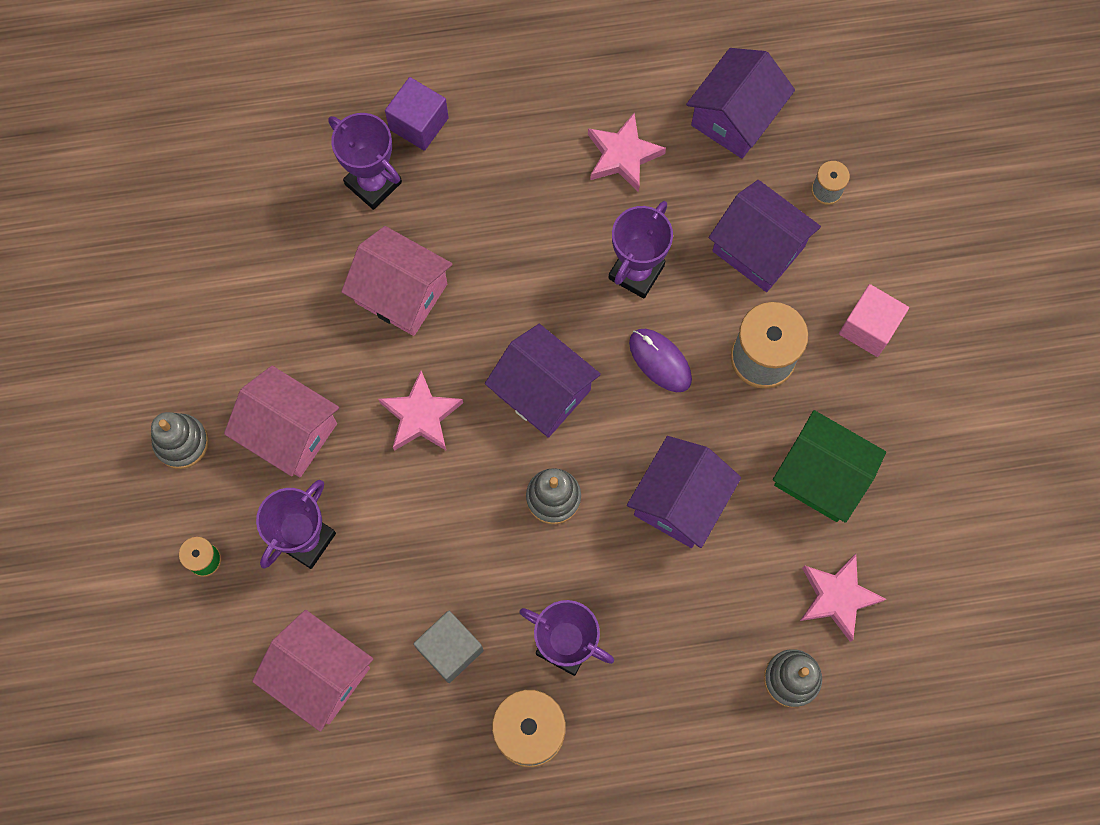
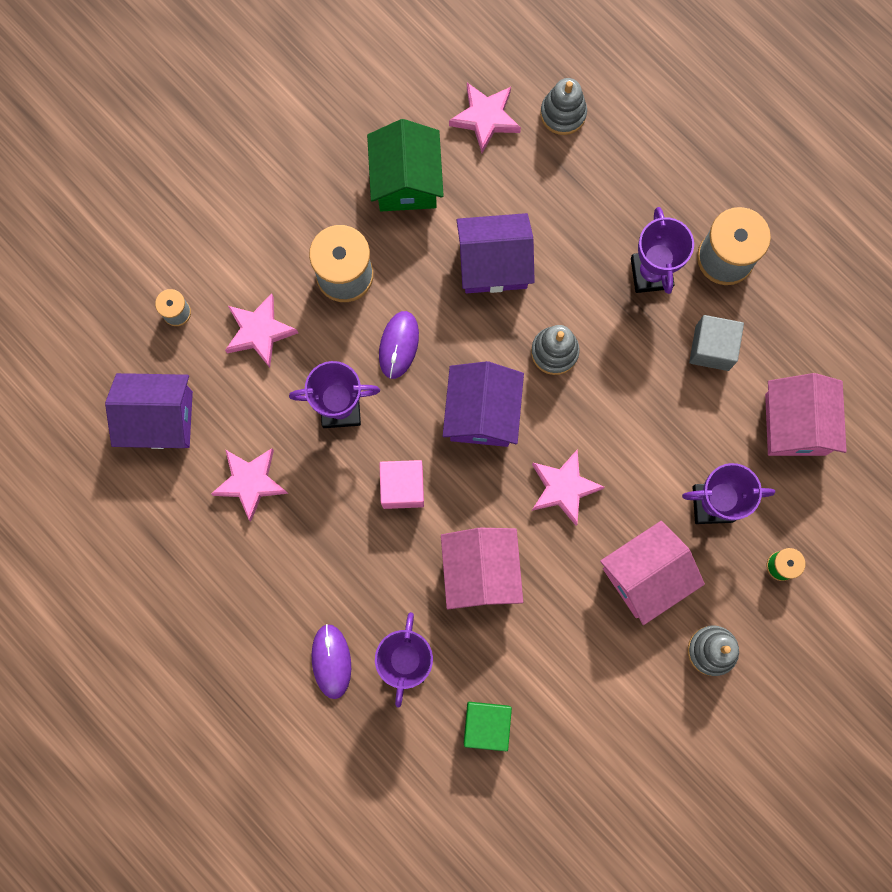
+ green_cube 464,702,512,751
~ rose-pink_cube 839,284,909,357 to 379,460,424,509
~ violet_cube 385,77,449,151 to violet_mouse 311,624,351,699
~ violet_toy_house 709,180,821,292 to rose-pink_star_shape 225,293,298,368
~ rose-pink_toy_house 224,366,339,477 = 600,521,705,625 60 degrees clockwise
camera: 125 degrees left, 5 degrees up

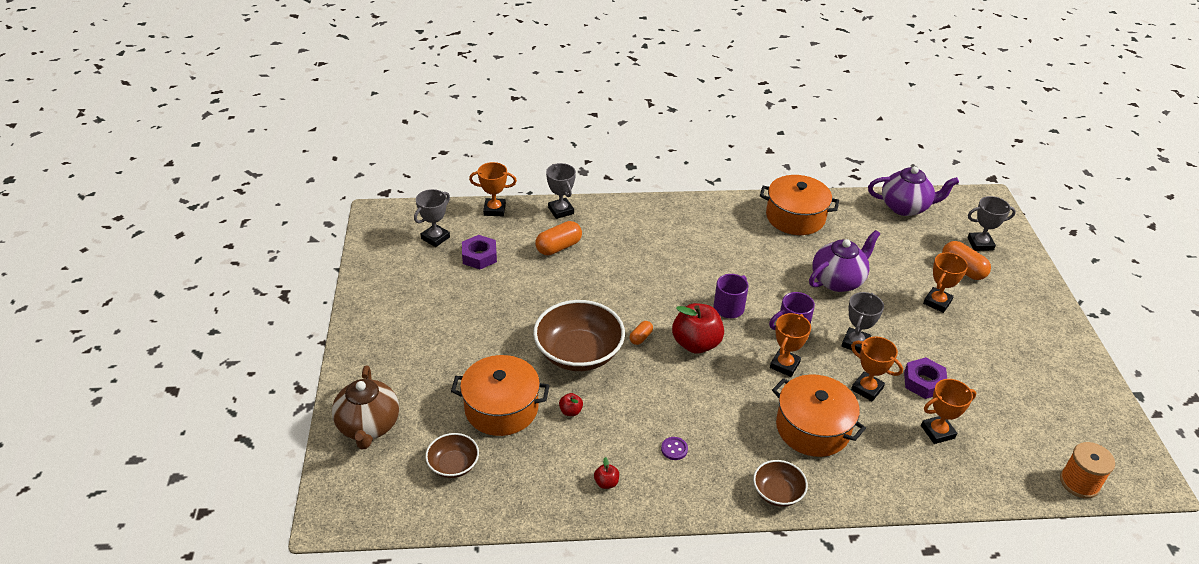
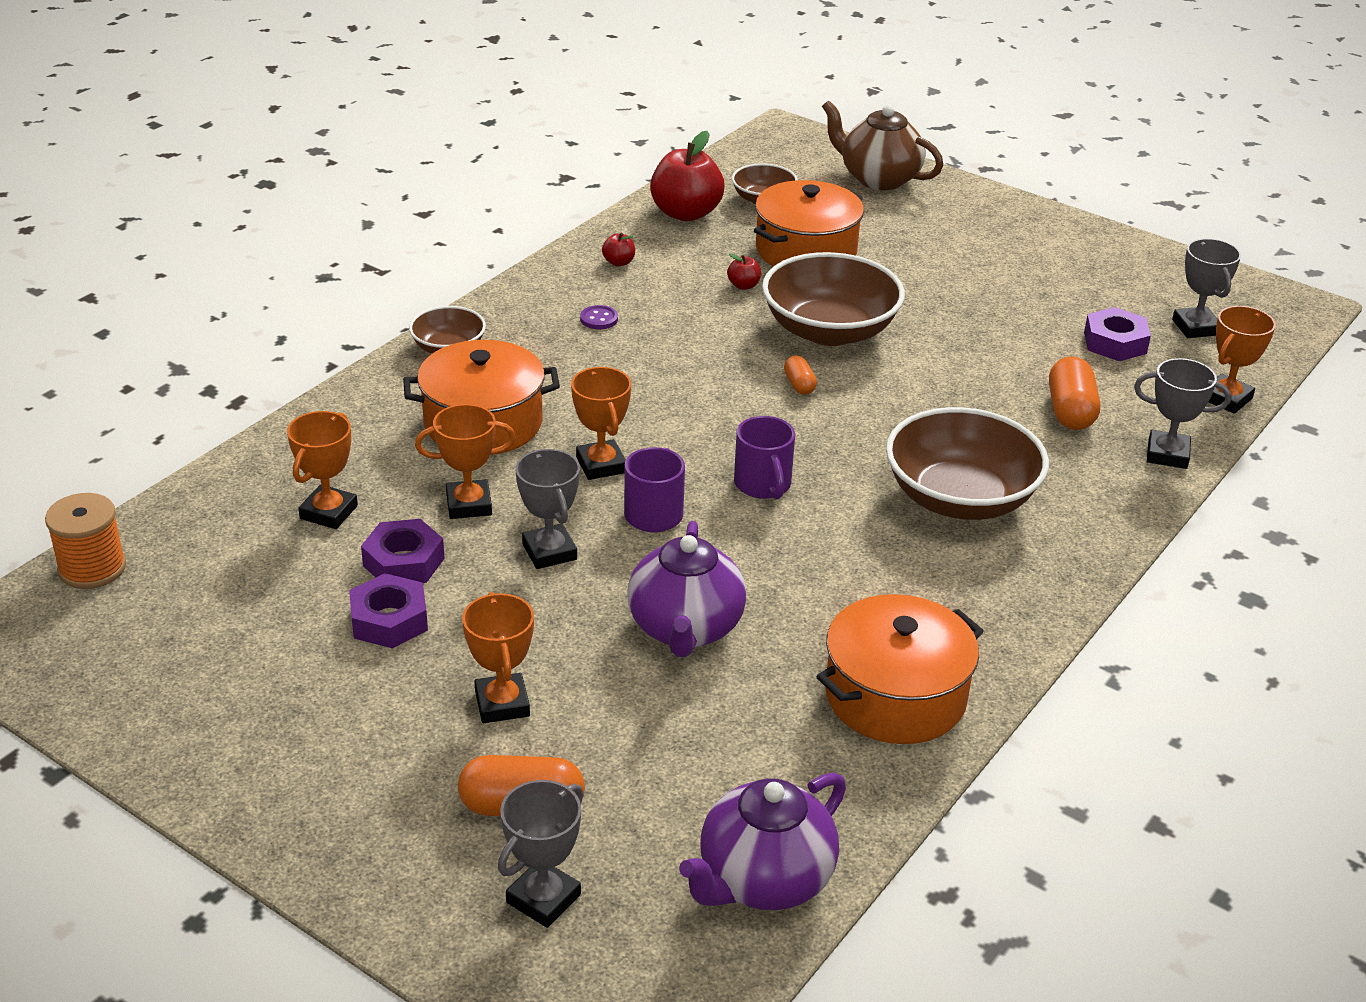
+ violet_nut 349,573,428,648
+ dark_brown_bowl 886,407,1049,520
~ crimson_toy_apple 672,303,724,354 to 650,131,725,221
camera: 130 degrees right, 5 degrees down

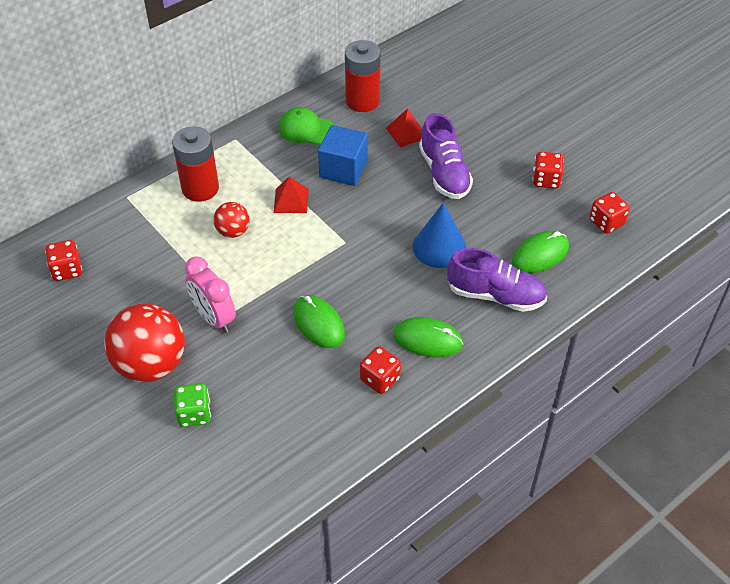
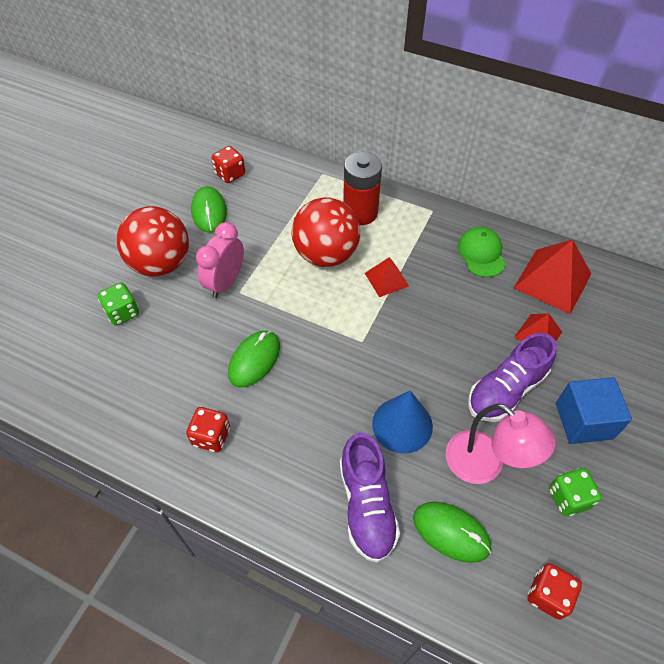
+ rose-pink_reading_lamp 446,403,556,484
~ blue_cube 318,125,368,186 to 556,377,632,444
~ green_mouse 393,317,463,357 to 191,186,227,233
~ crimson_power_cell 345,40,381,112 to crimson_pyramid 514,239,591,314
~ crimson_die 532,152,564,189 to green_die 549,468,602,516
~ crimson_ball 213,202,250,238 = 292,197,360,267 x1.95
camera: 65 degrees right, 5 degrees up

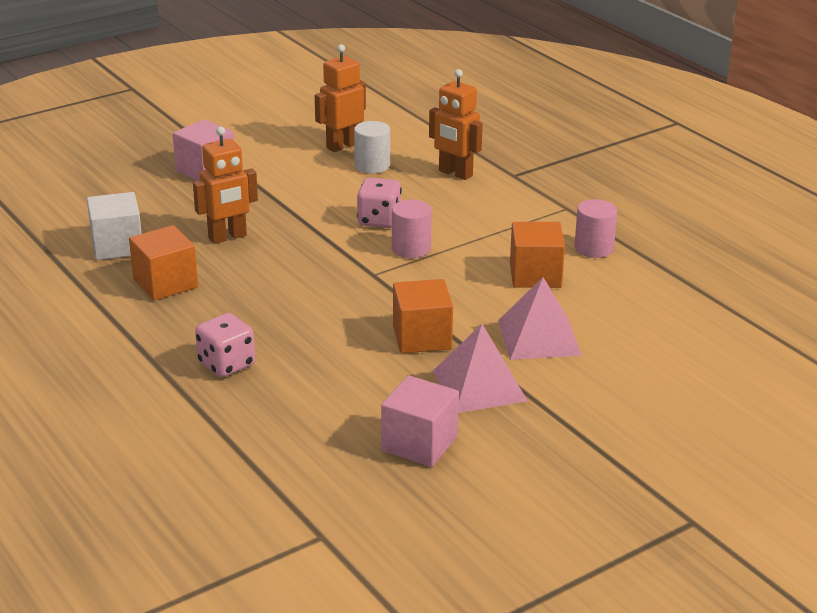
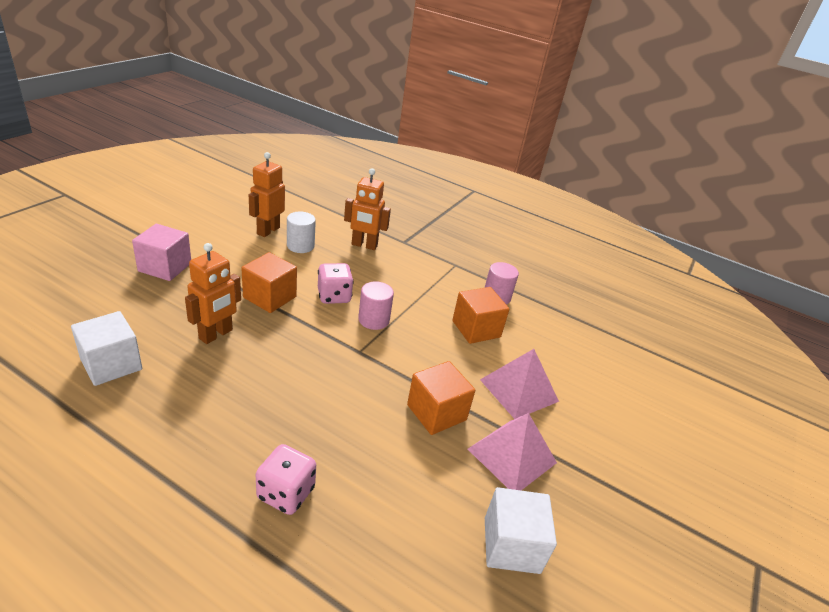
~ orange_cube 129,225,198,300 to 241,252,297,313
~ rose-pink_cube 381,375,459,467 to snow-white_cube 485,487,557,574
camera: 30 degrees left, 5 degrees up

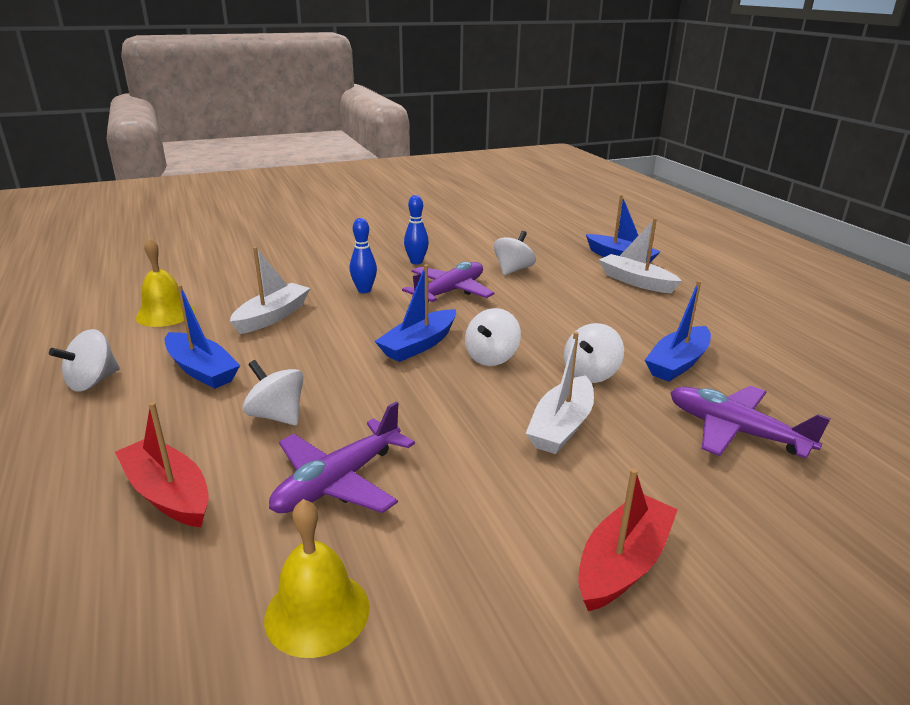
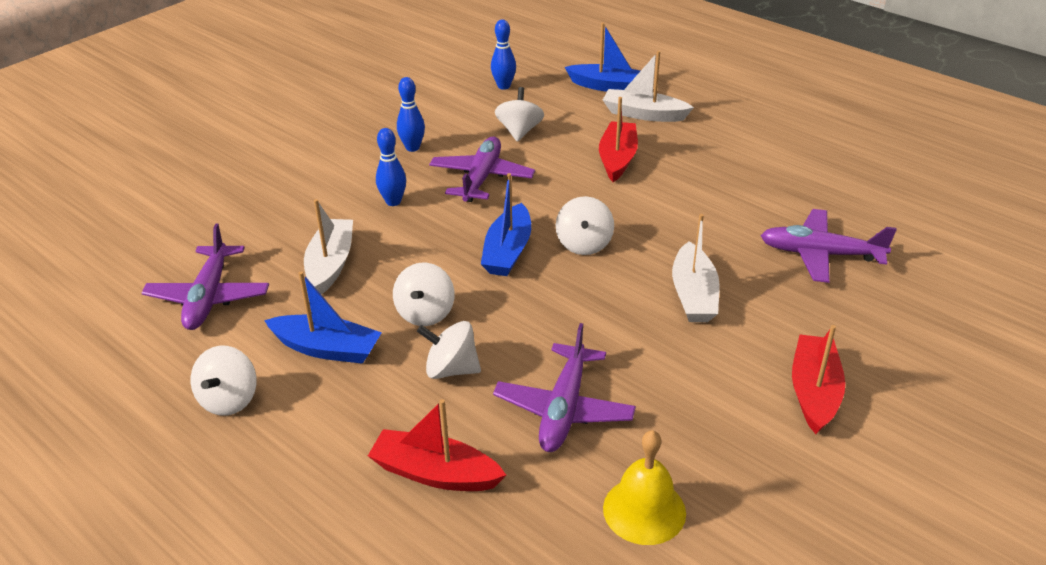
- blue_toy_boat 645,281,711,382
+ blue_bowling_pin 491,19,516,90
+ crimson_toy_boat 599,97,638,182
~ snow-white_toy_top 564,323,624,383 to 393,263,455,326
~ bright_yellow_school_bell 136,238,195,327 to violet_aeroplane 142,223,269,330
camera: 25 degrees left, 10 degrees up

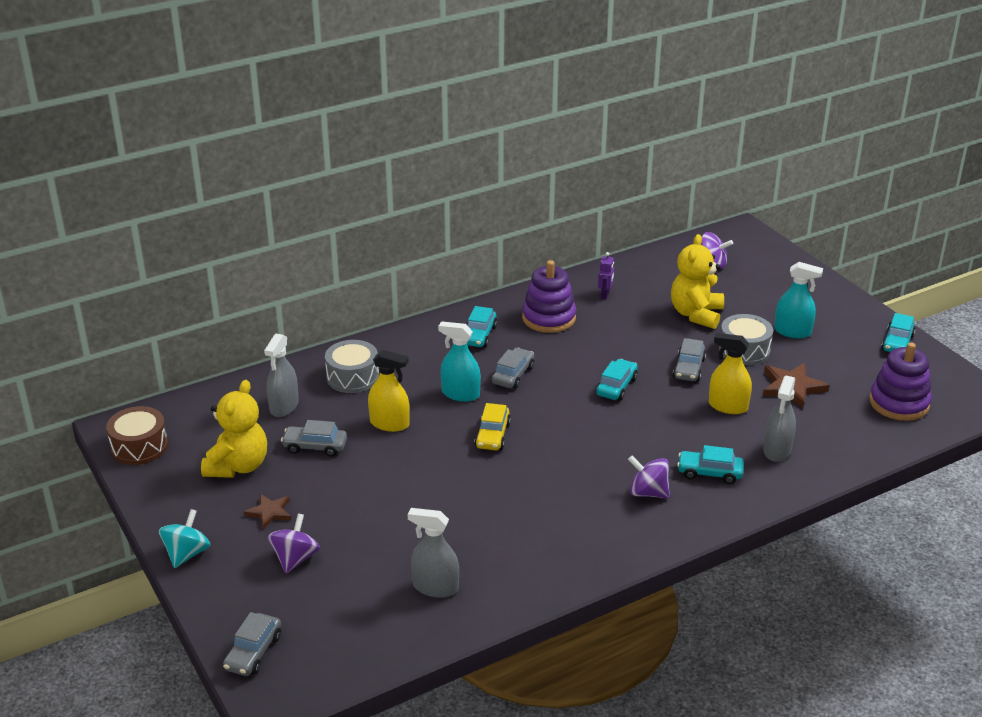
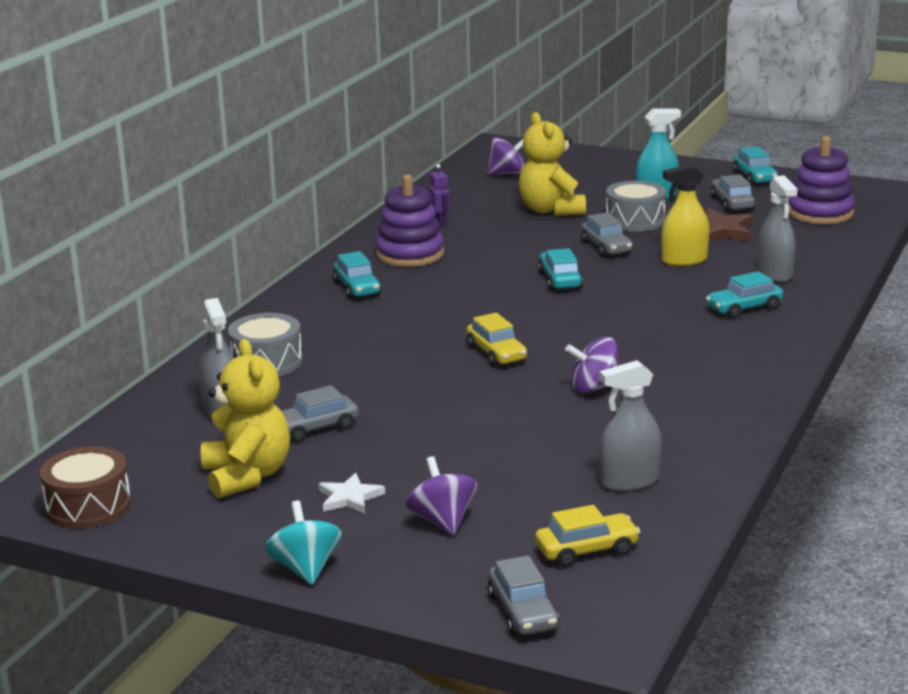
- bright_yellow_spray_cleaner 368,350,410,432
- aqua_spray_cleaner 438,321,481,402
+ bright_yellow_toy_car 535,505,640,567
~ gray_toy_car 492,348,534,389 to 710,175,755,212
~ violet_toy_top 628,456,670,499 to 565,337,620,394
~ dark_brown_star_shape 244,494,291,529 to snow-white_star_shape 318,473,385,514
camera: 35 degrees left, 10 degrees down

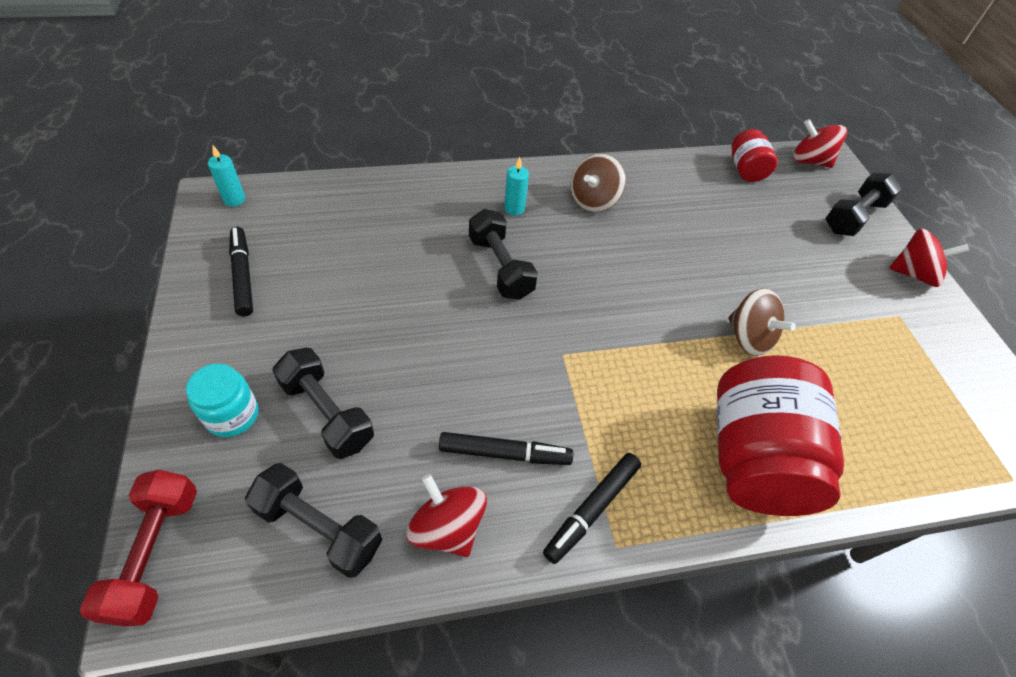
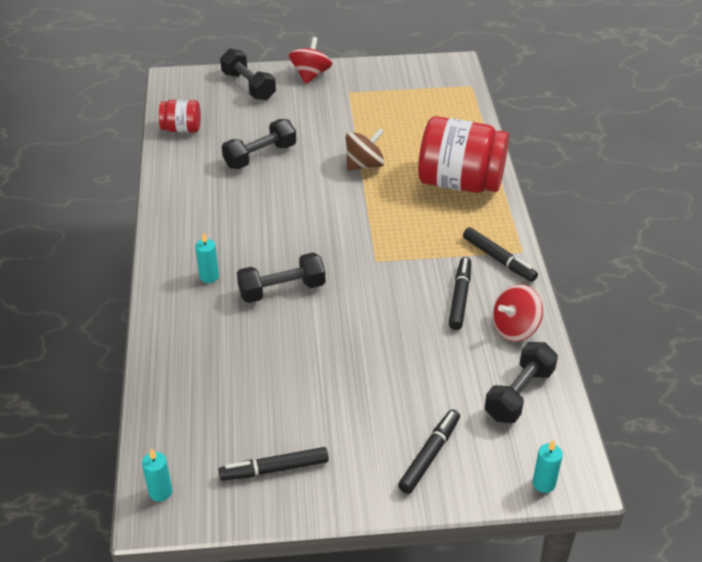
- dark_brown_toy_top 571,153,626,212
- crimson_toy_top 793,119,847,168
~ black_hand_weight 272,348,374,459 to 222,119,296,169
~ crimson_hand_weight 80,470,197,626 to aqua_wax_candle 533,439,563,493
~ aqua_jam_jar 186,364,259,437 to black_marker_pen 398,409,460,494
camera: 80 degrees left, 10 degrees down

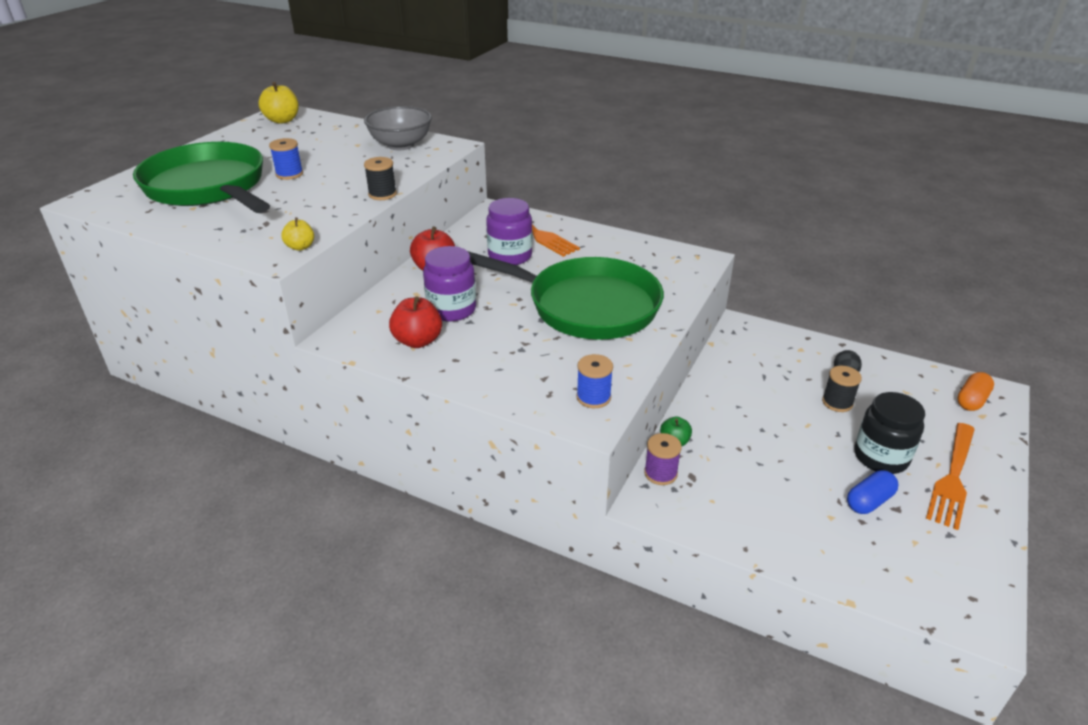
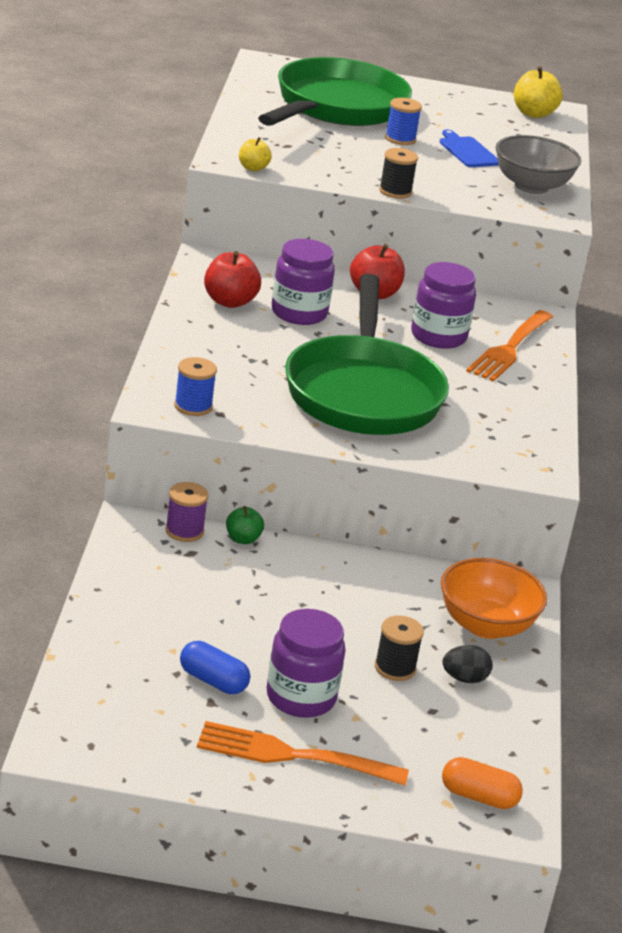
+ blue_cutting_board 439,129,499,167
+ orange_bowl 441,558,547,639
~ black_jam_jar 854,392,925,474 to violet_jam_jar 267,609,346,718
camera: 65 degrees right, 5 degrees down

